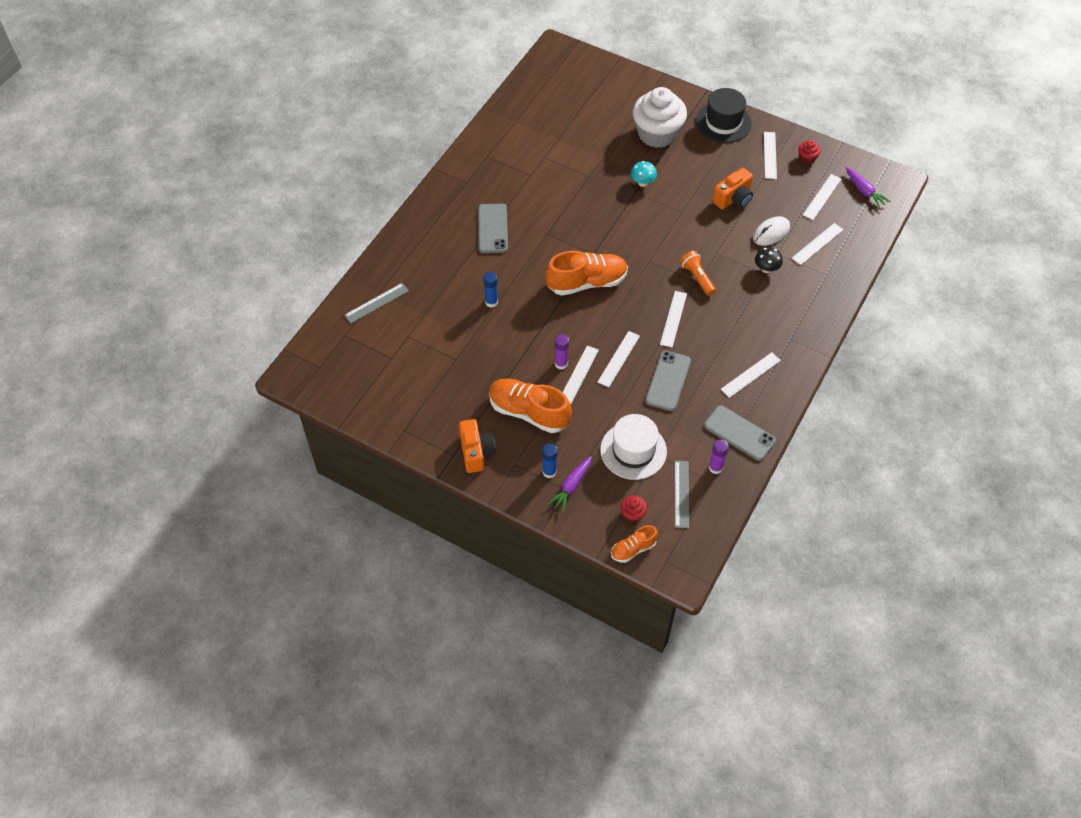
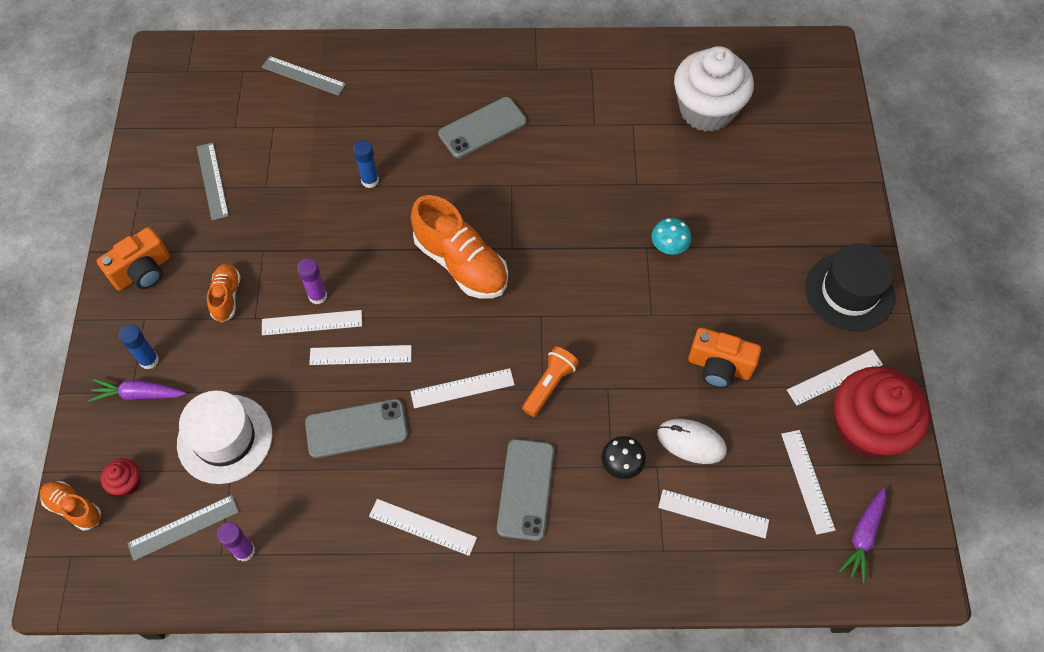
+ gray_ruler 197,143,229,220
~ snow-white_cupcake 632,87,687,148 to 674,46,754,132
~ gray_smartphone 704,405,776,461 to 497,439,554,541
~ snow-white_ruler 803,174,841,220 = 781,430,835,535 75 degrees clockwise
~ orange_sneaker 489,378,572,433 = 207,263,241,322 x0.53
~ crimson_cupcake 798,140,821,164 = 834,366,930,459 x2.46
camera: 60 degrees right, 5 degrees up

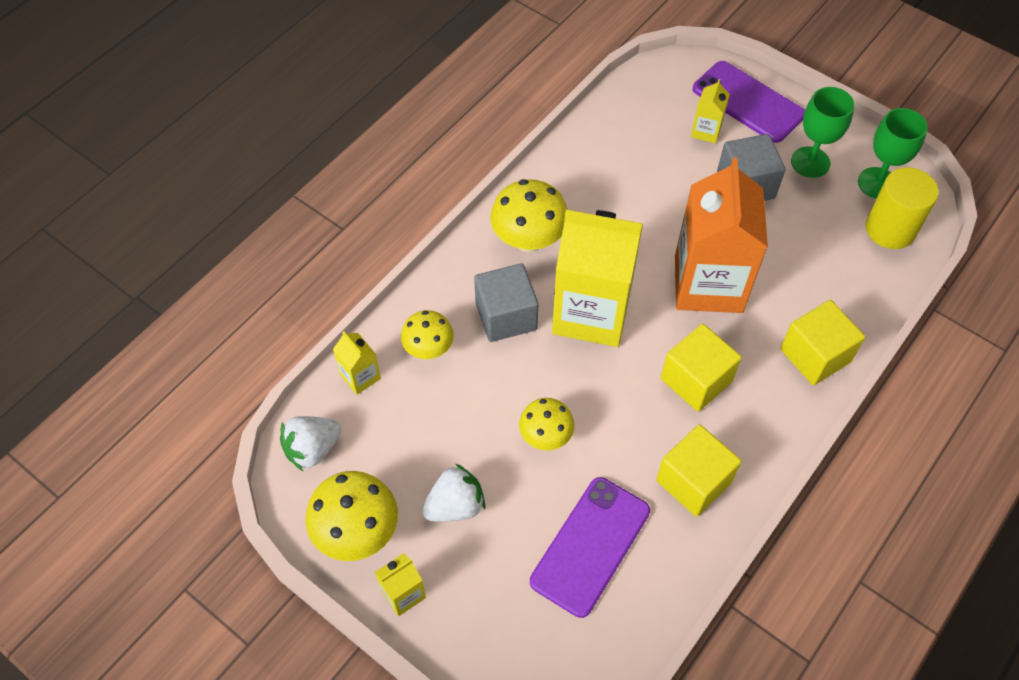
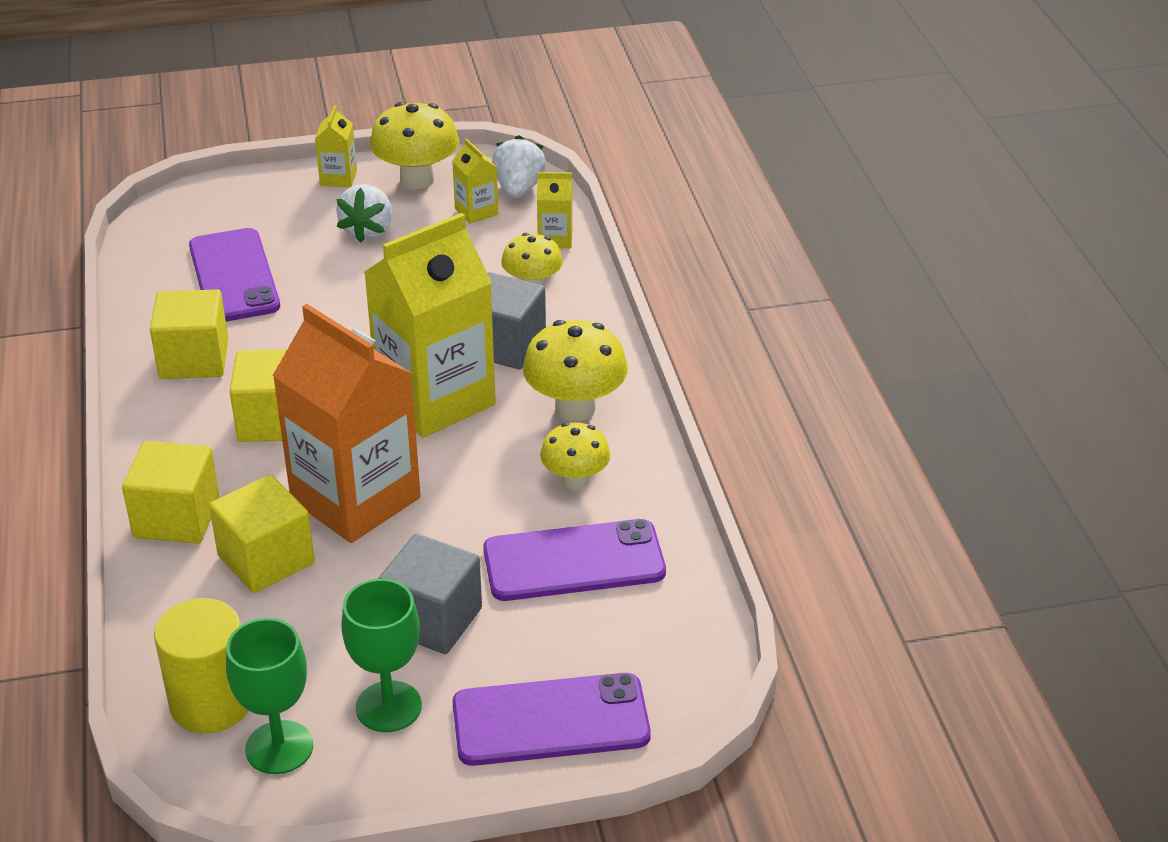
+ bright_yellow_cube 209,475,315,593
+ violet_smartphone 483,519,666,601
~ bright_yellow_toadstool 519,398,574,450 to 540,422,611,490
~ bright_yellow_carton 691,79,730,144 to 452,139,498,224
camera: 130 degrees right, 20 degrees down

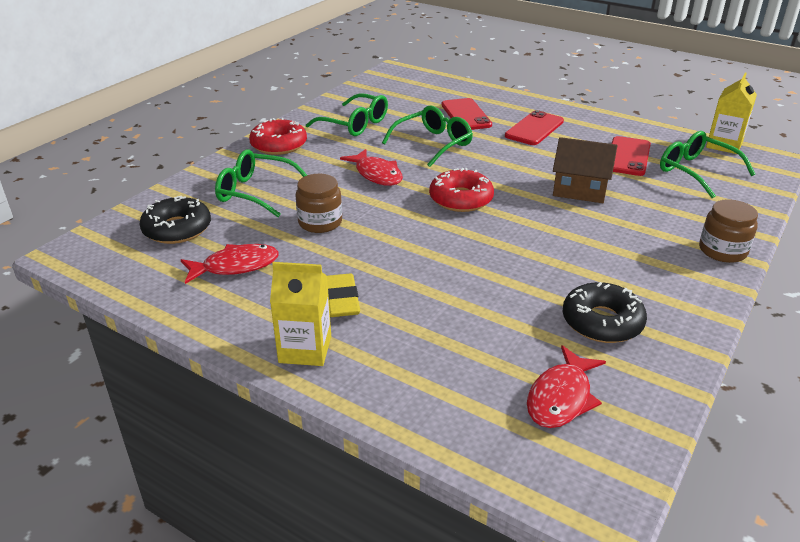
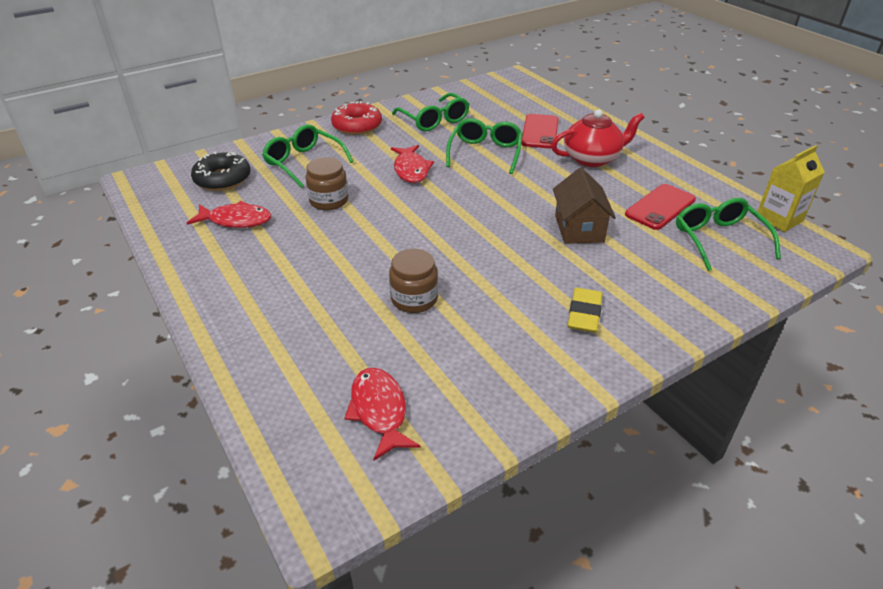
- bright_yellow_carton 270,262,331,366
- crimson_glazed_donut 429,168,494,212
- black_glazed_donut 562,282,647,343
~ bright_yellow_gum_eraser 327,273,360,317 to 568,288,603,333
~ dark_brown_jam_jar 699,199,758,263 to 389,249,438,313
~ crimson_smartphone 505,110,564,145 to crimson_tea_pot 551,109,645,167
~ green_eyeglasses 382,105,473,167 = 446,118,523,174 60 degrees counterclockwise
~ crimson_fish_figure 527,345,606,428 = 344,368,421,461 105 degrees clockwise
~ dark_brown_toy_house 553,137,617,203 = 553,168,616,244 45 degrees clockwise
camera: 25 degrees right, 5 degrees up

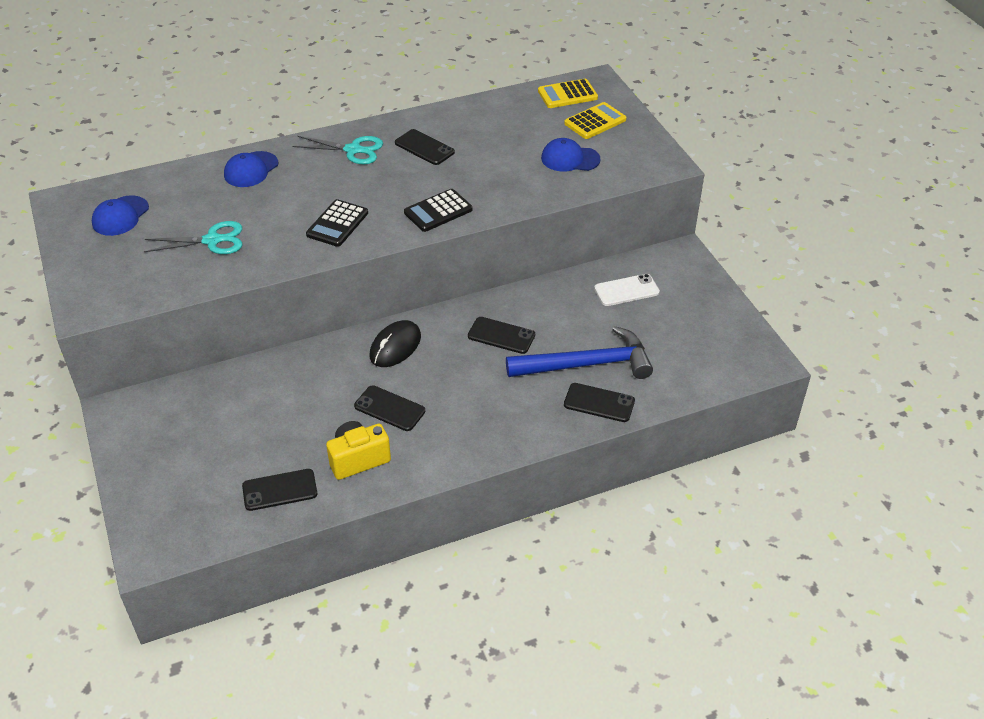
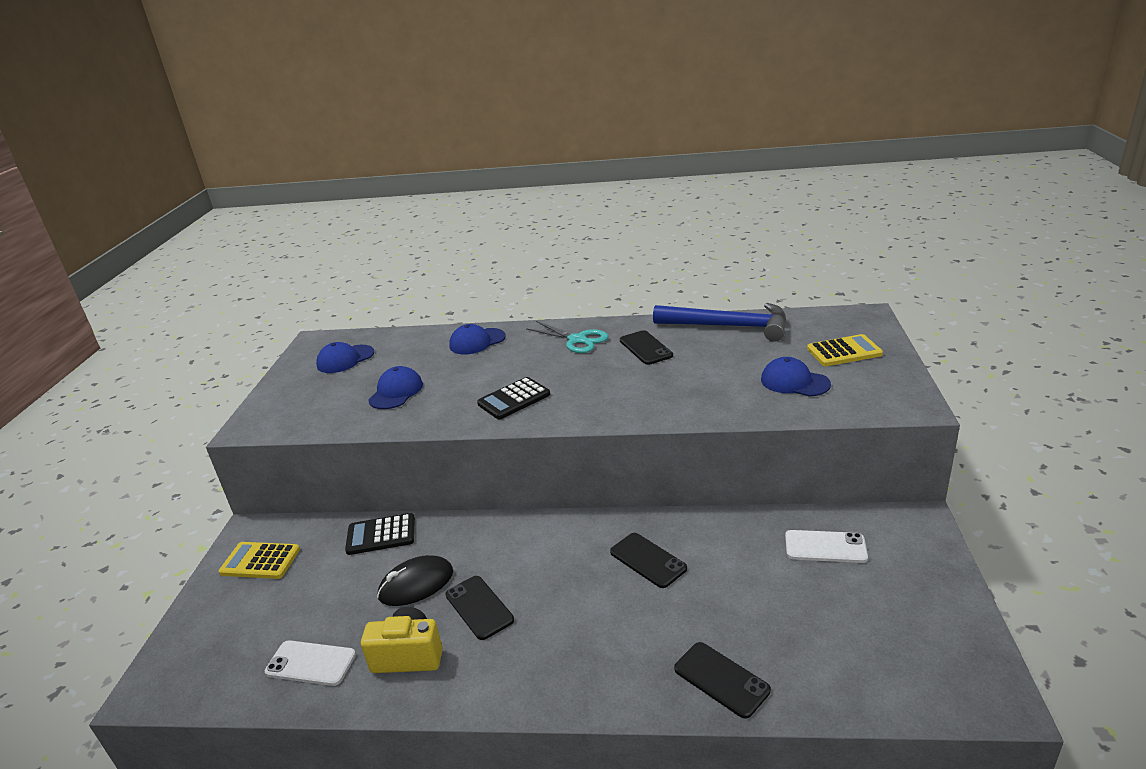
~ black_mouse 370,320,421,367 to 377,555,453,606
~ black_adding_machine 404,189,473,232 to 345,513,415,555
~ blue_carpenter's_hammer 506,326,653,379 to 653,303,786,342
~ bright_yellow_adding_machine 538,79,598,108 to 219,542,300,579
~ aqua_shears 144,221,242,254 to blue_peaked_cap 368,366,423,409
~ black_smartphone 242,469,317,511 to snow-white_smartphone 265,640,356,686
camera: 30 degrees right, 15 degrees down

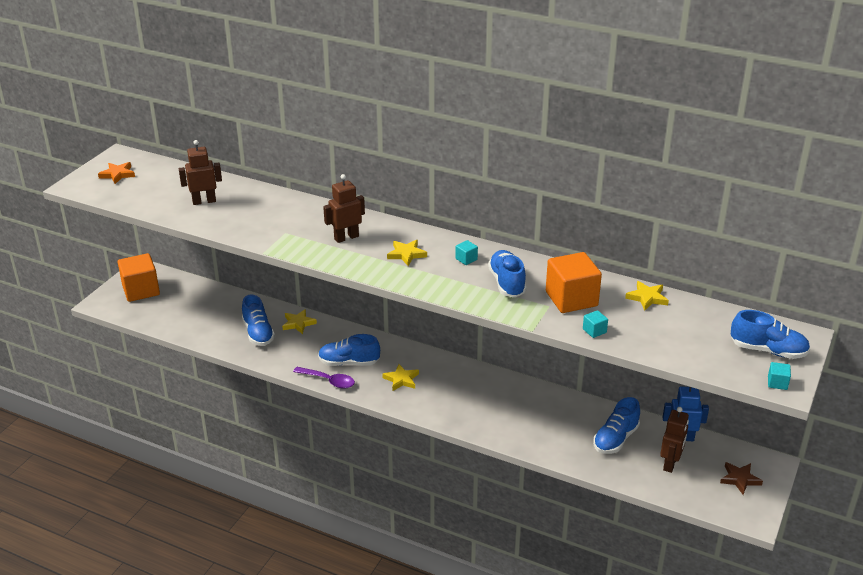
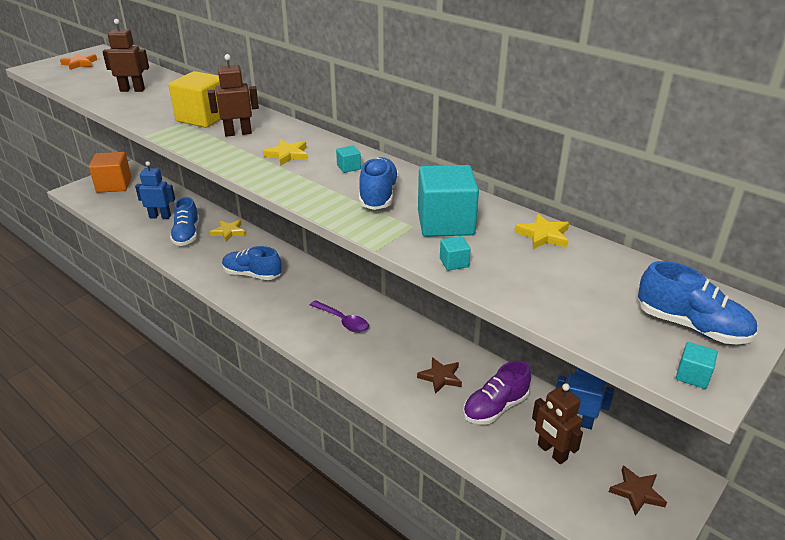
- bright_yellow_star_shape 382,364,419,391
+ blue_robot 135,161,175,219
+ bright_yellow_cube 168,71,221,128
+ dark_brown_star_shape 417,357,462,394
~ violet_teaspoon 293,367,355,389 to 310,300,369,333
~ orange_cube 546,252,602,313 to aqua_cube 418,165,479,237
~ blue_sneaker 593,397,640,454 to violet_sneaker 463,361,531,425
~ dark_brown_robot 660,407,689,473 = 532,383,583,464 105 degrees clockwise
camera: 15 degrees right, 0 degrees up

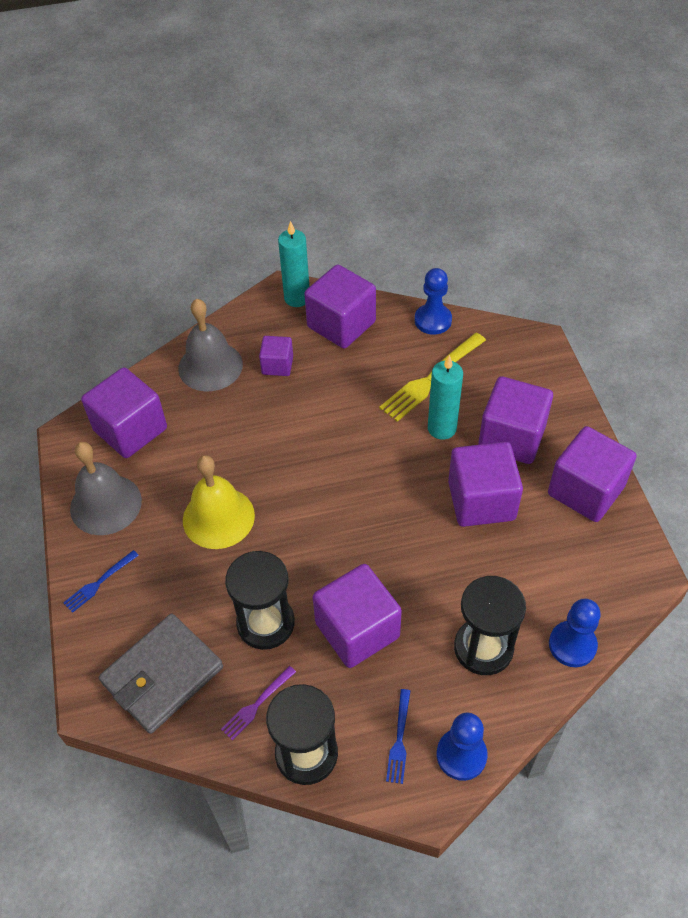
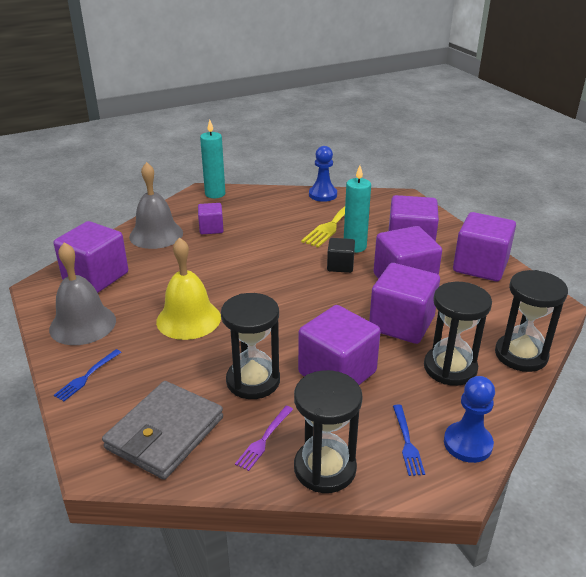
+ black_cube 327,238,355,273
~ violet_cube 304,264,376,348 to 369,263,440,344
~ blue_pawn 549,598,601,667 to black_sand_timer 495,270,568,372
camera: 15 degrees left, 20 degrees down

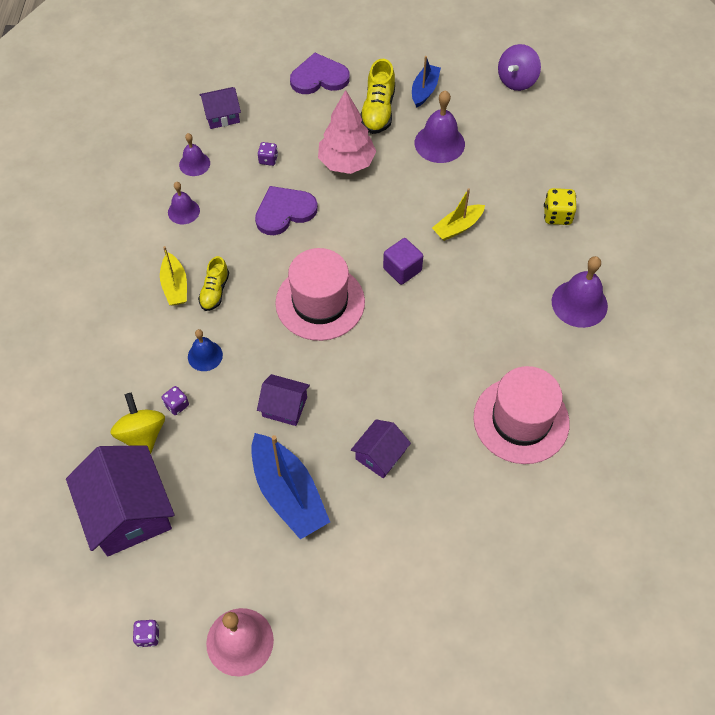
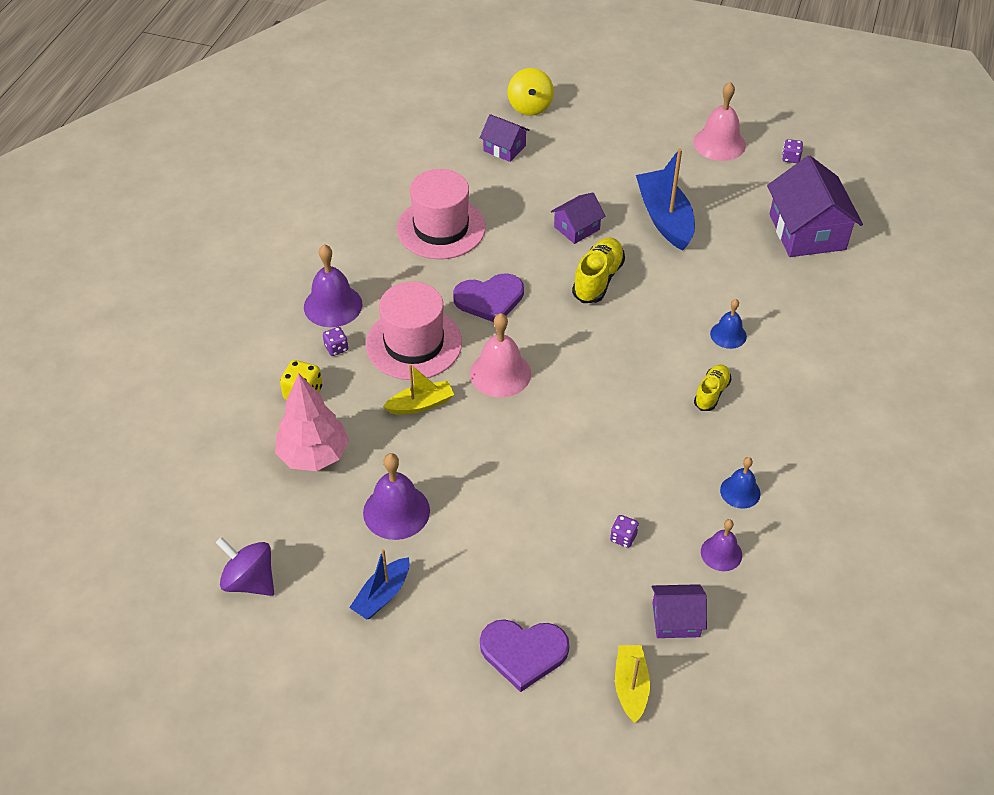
~ bright_yellow_toy_top 110,392,165,454 to 507,68,554,116
~ bright_yellow_toy_boat 160,246,187,306 to 615,645,650,723
~ violet_die 161,386,189,415 to 323,327,348,356
~ violet_heart_shape 255,186,318,235 to 453,274,524,322
~ violet_toy_house 257,374,310,426 to 480,114,530,162
~ rose-pink_tall_hat 275,248,365,341 to 366,282,462,380
~ rose-pink_tree 318,90,376,174 to 275,374,349,471
~ bright_yellow_sneaker 360,59,395,134 to 572,237,625,303
~ violet_cube 383,238,423,285 to rose-pink_school_bell 470,313,531,397
~ violet_school_bell 168,182,200,225 to blue_school_bell 720,457,761,509
~ violet_toy_top 498,44,541,91 = 216,537,274,596 105 degrees counterclockwise
camera: 165 degrees left, 10 degrees down

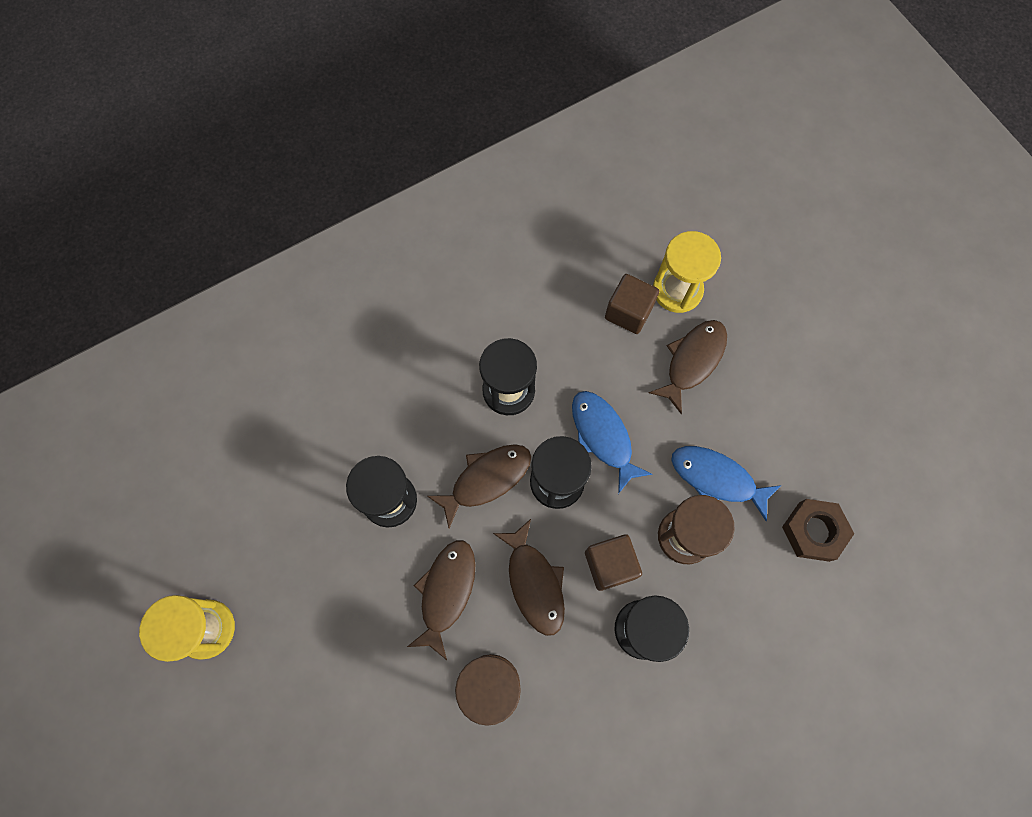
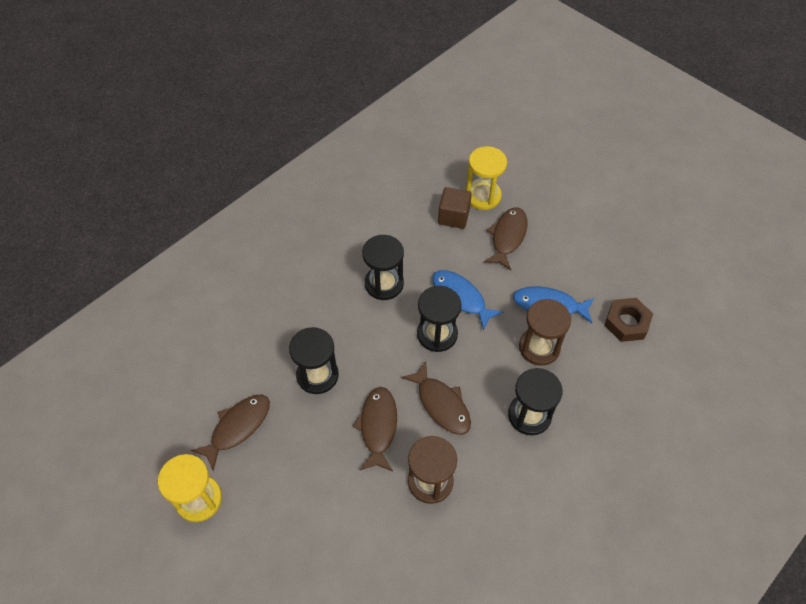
- dark_brown_cube 585,534,642,591
~ dark_brown_fish_figure 427,444,531,528 to 191,394,270,471
camera: 15 degrees left, 15 degrees down

